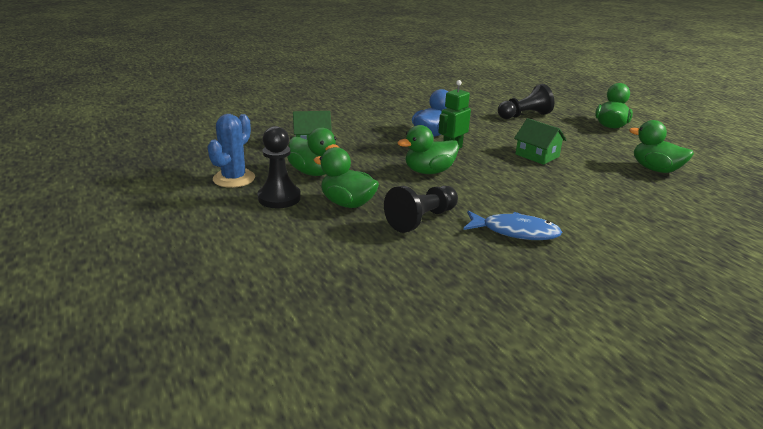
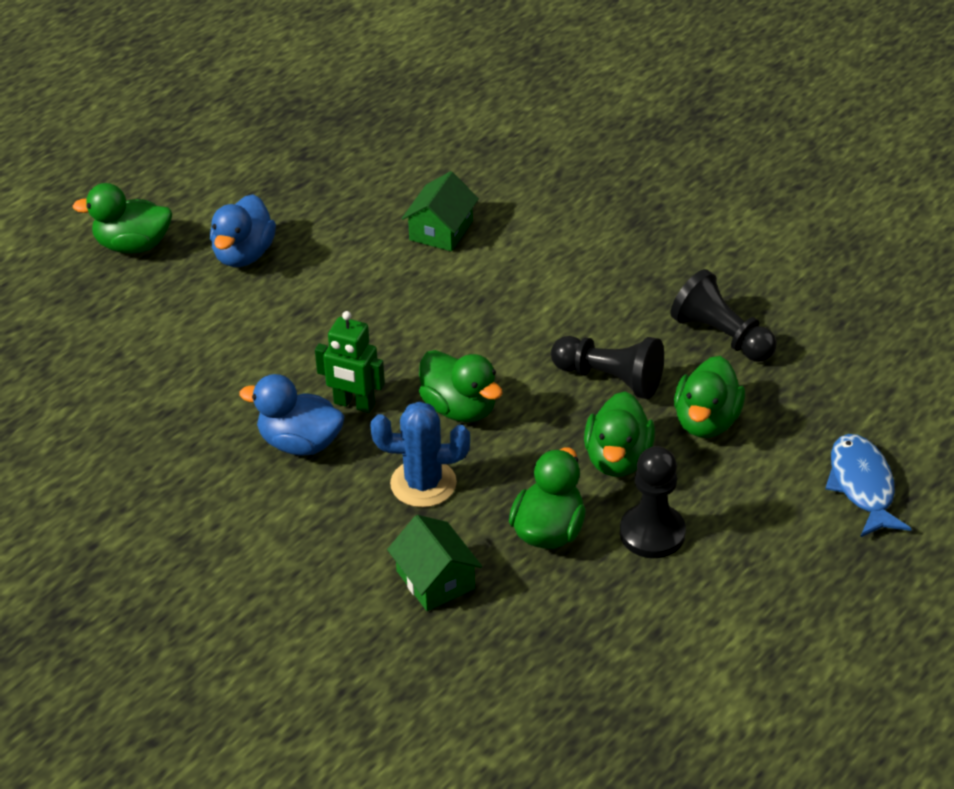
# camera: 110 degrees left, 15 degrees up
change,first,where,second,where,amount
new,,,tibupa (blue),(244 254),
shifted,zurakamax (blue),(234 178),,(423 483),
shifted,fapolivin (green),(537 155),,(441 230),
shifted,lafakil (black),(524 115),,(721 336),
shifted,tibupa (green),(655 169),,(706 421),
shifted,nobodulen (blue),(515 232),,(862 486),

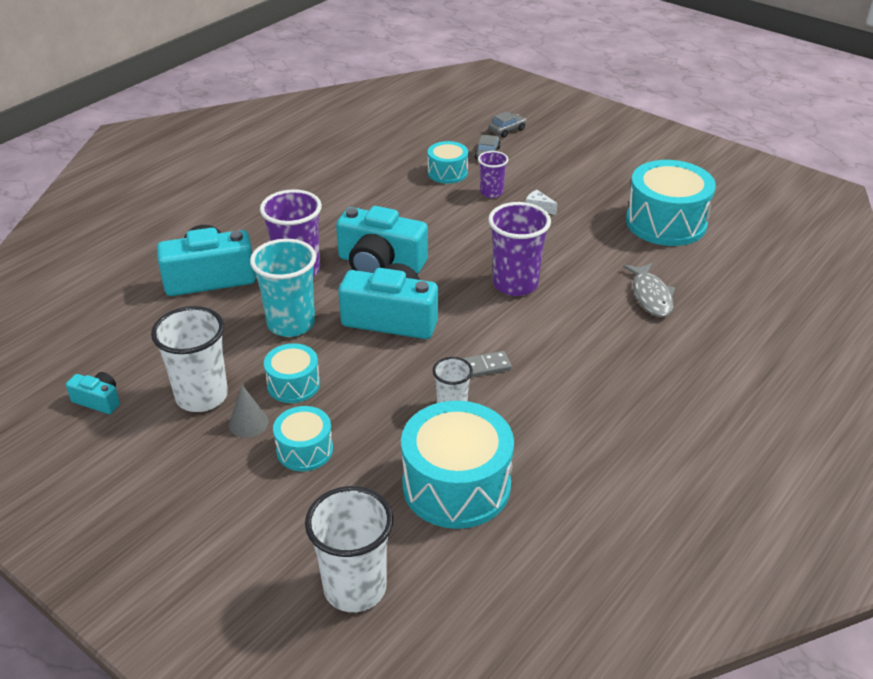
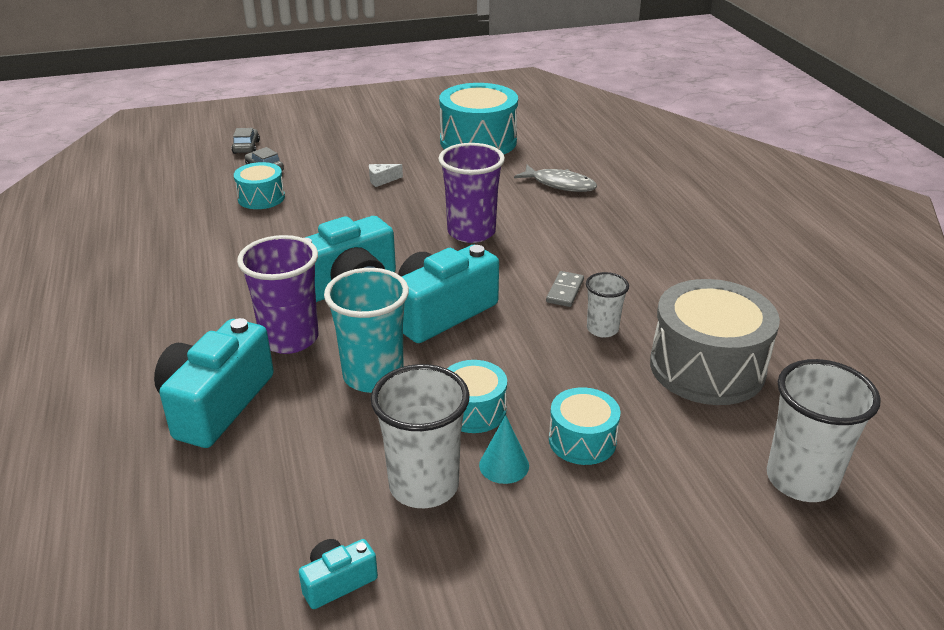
# camera: 55 degrees left, 5 degrees down
change,first,where,second,where,amount
repainted,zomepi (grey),(248 423),zomepi (turquoise),(504 465),
repainted,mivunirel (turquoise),(456 485),mivunirel (grey),(707 367),
gone,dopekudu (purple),(491 192),,,

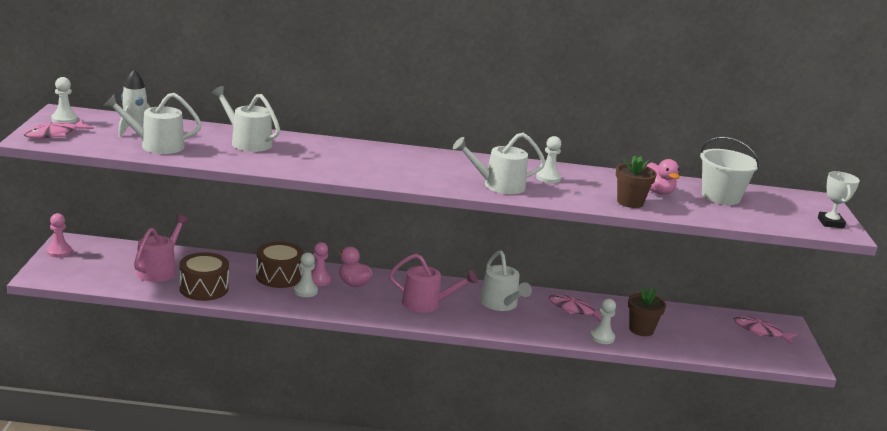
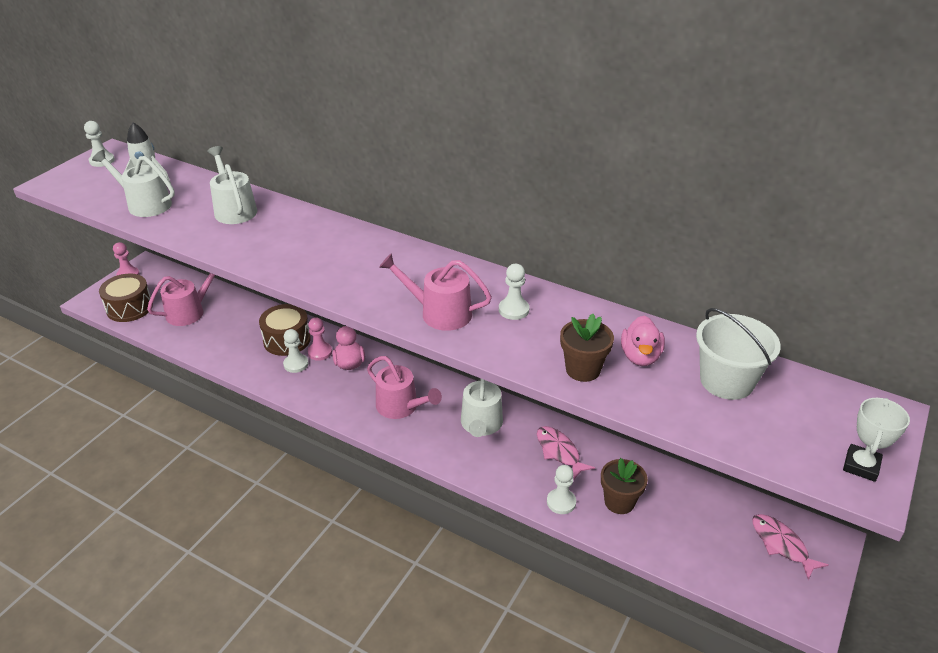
# camera: 30 degrees right, 15 degrees up
change,first,where,second,where,amount
shifted,mivunirel (brown),(204 288),,(129 308),
repainted,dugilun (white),(499 185),dugilun (pink),(440 313),
gone,nobodulen (pink),(54 134),,,

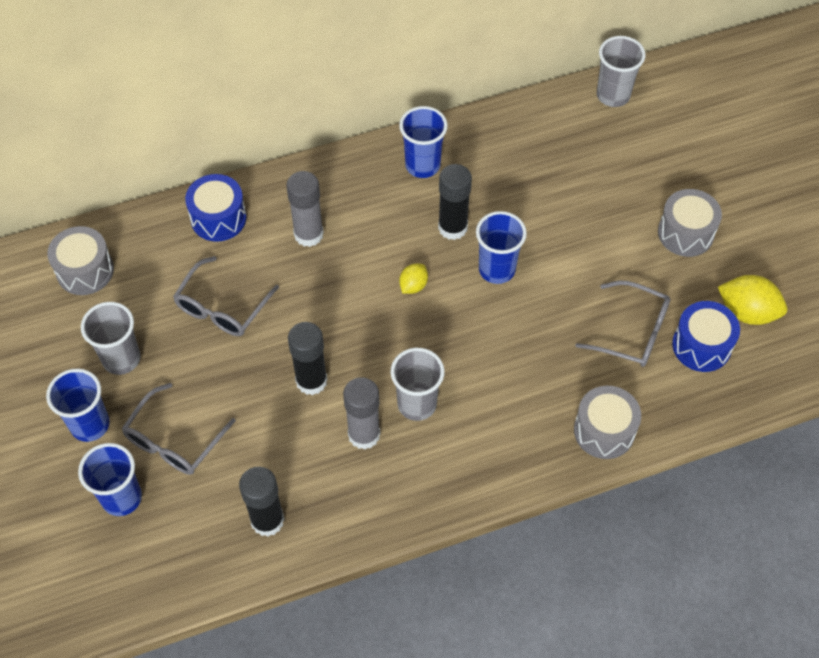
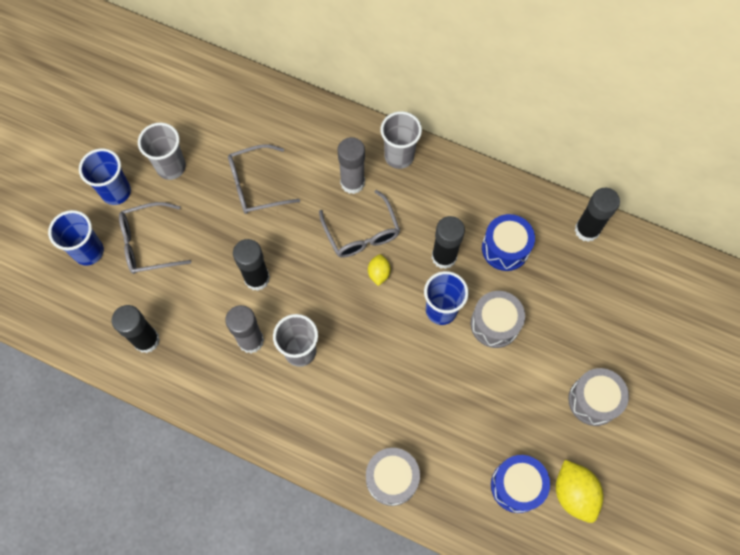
# camera: 45 degrees right, 10 degrees up
change,first,where,second,where,amount
shifted,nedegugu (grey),(632 332),,(361 233),
rotated,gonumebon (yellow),(413 285),,(379 273),75 degrees counterclockwise
shifted,dopekudu (grey),(613 95),,(399 156),
shifted,mivunirel (grey),(85 270),,(495 324),
shifted,mivunirel (blue),(218 218),,(505 248),
new,,,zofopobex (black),(587 230),
gone,dopekudu (blue),(422 165),,,

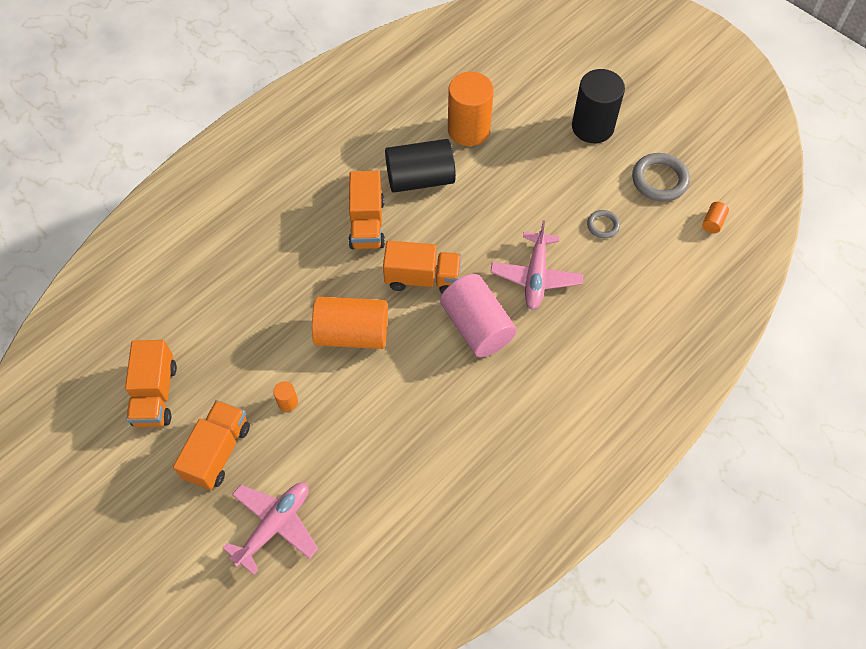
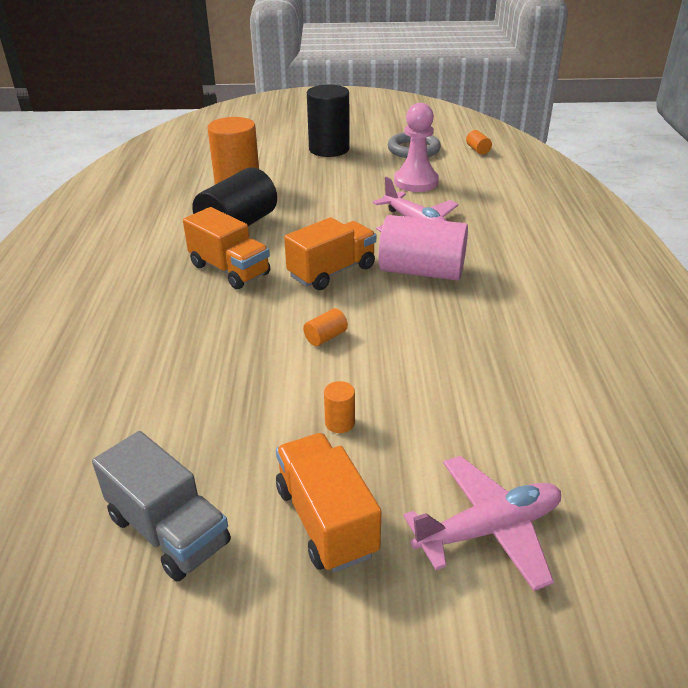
# camera: 45 degrees left, 25 degrees down
change,first,where,second,where,amount
repainted,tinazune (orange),(155 394),tinazune (grey),(169 530),
scaled,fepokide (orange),(352 333),,(325 337),x0.41
swapped,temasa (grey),(603 225),lafakil (pink),(416 182),
rotated,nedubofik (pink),(274 525),,(488 529),75 degrees clockwise

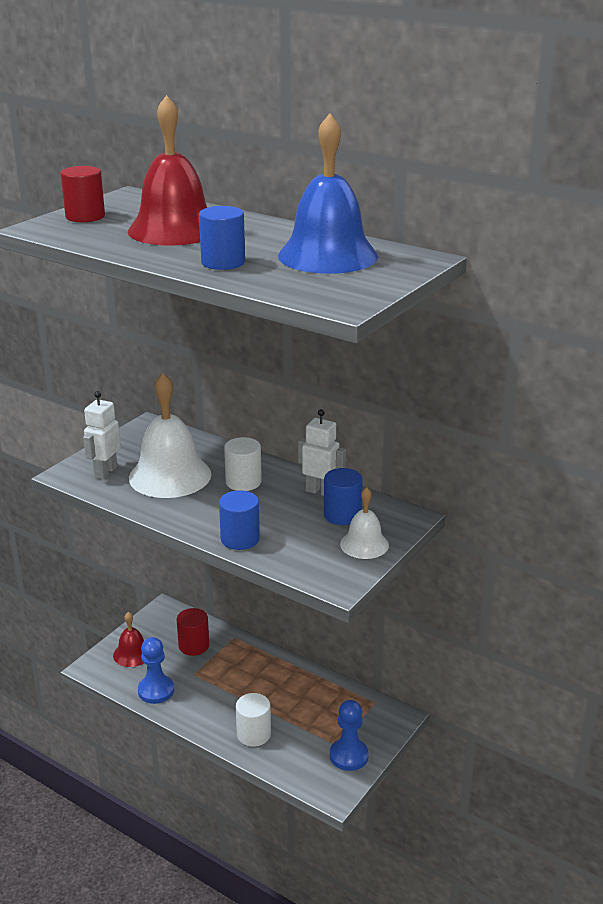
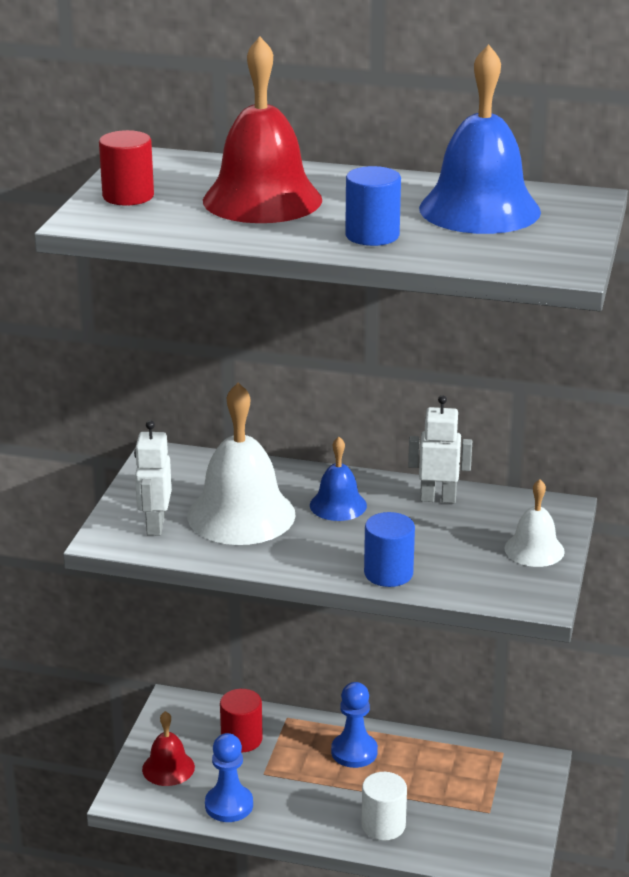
# camera: 20 degrees left, 0 degrees up
change,first,where,second,where,amount
swapped,fepokide (white),(243 482),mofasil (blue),(338 505),
shifted,lafakil (blue),(349 756),,(354 752),
gone,fepokide (blue),(342 515),,,

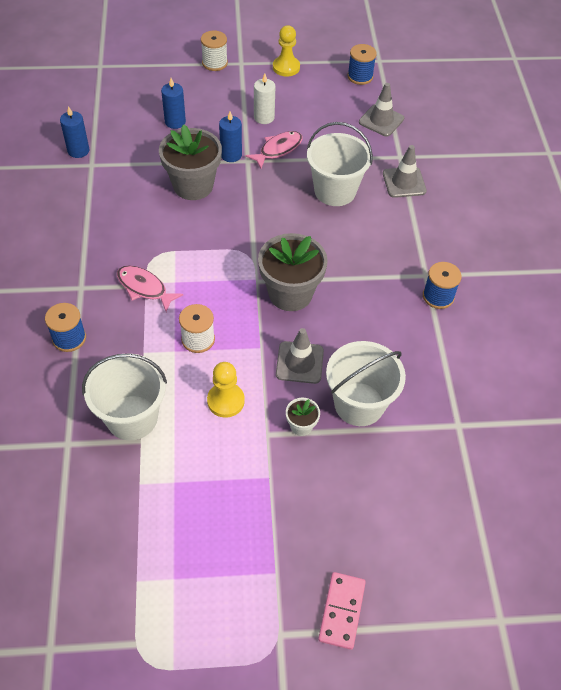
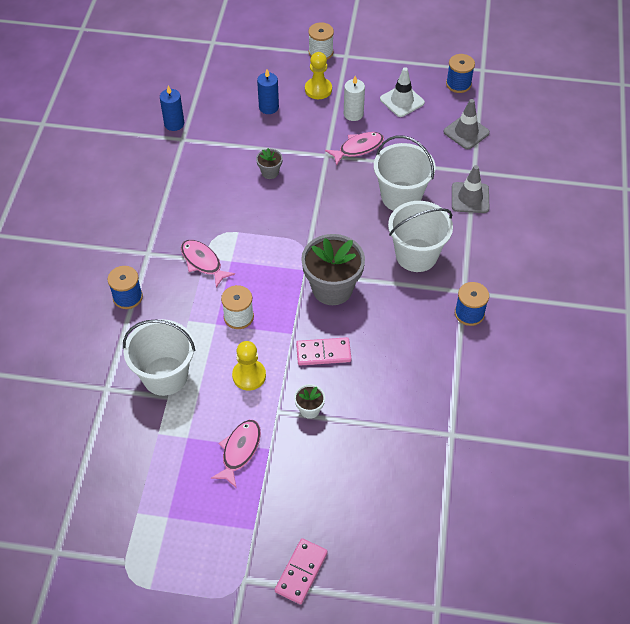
# camera: 15 degrees right, 0 degrees up
change,first,where,second,where,amount
new,,,nobodulen (pink),(240 451),
scaled,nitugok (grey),(193 185),,(270 172),x0.46
swapped,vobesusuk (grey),(299 362),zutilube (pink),(323 353),
shifted,lafakil (yellow),(286 67),,(318 89),
new,,,vobesusuk (white),(402 101),
shifted,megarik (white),(359 404),,(416 255),
gone,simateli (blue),(231 155),,,

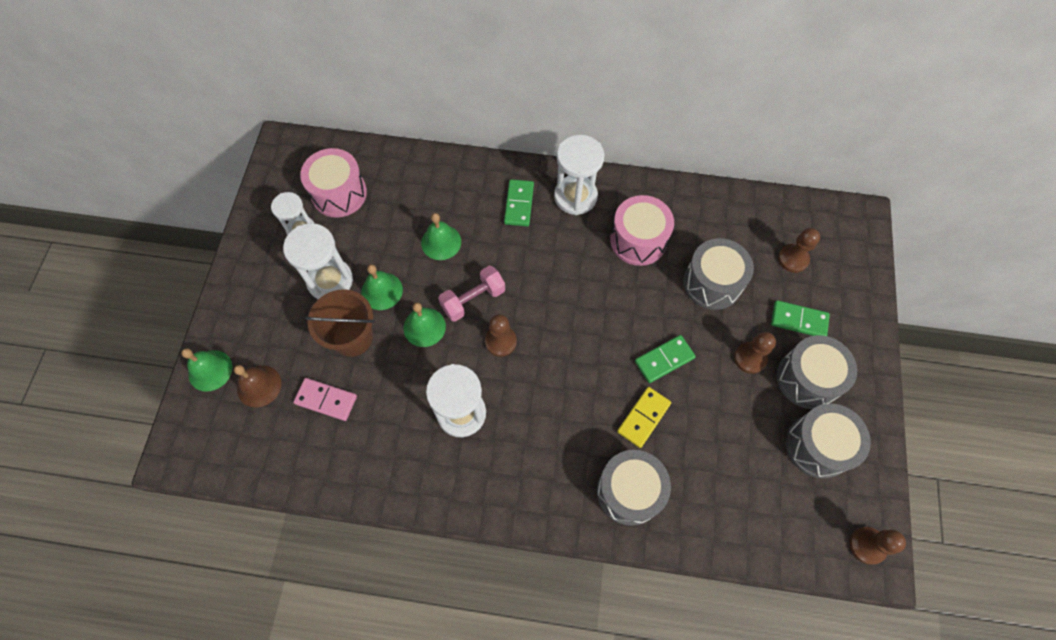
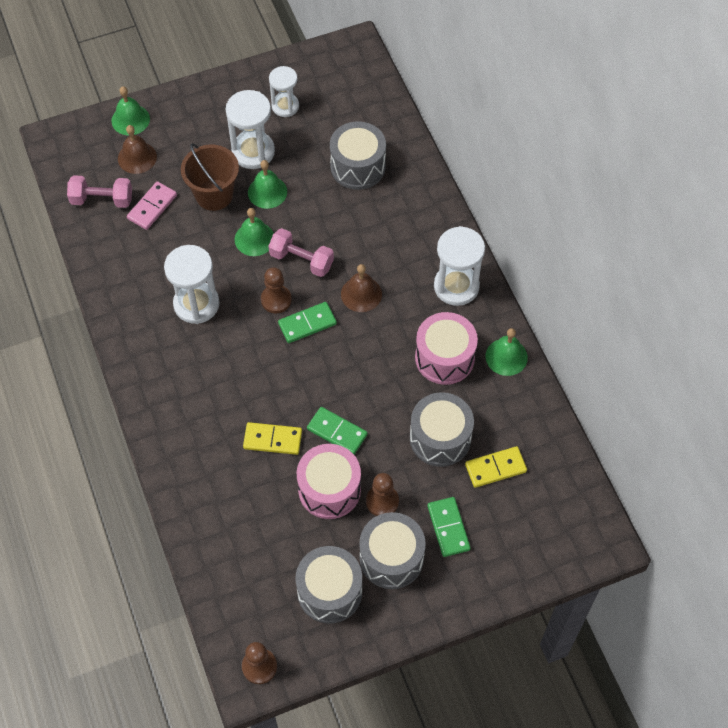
# camera: 60 degrees right, 5 degrees down
change,first,where,second,where,amount
new,,,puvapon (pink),(102 199),
rotated,zutilube (pink),(326 400),,(152 207),45 degrees clockwise
shifted,zutilube (green),(519 204),,(307 324),
shifted,mivunirel (pink),(339 193),,(329 489),
shifted,mivunirel (grey),(629 491),,(358 166),
new,,,mofasil (brown),(361 294),
new,,,zutilube (yellow),(495 468),
shifted,mofasil (green),(441 242),,(506 357),
gone,lafakil (brown),(793 259),,,

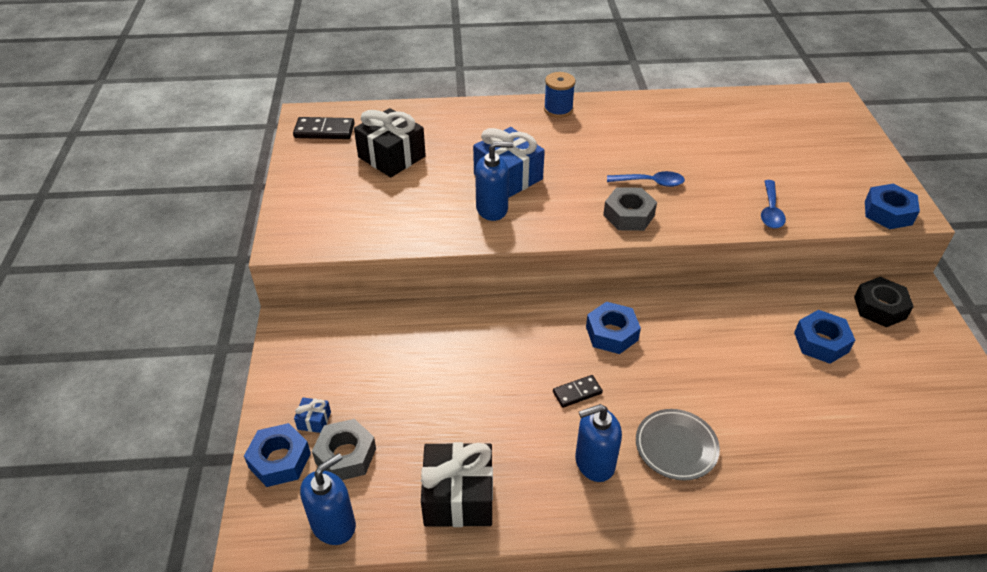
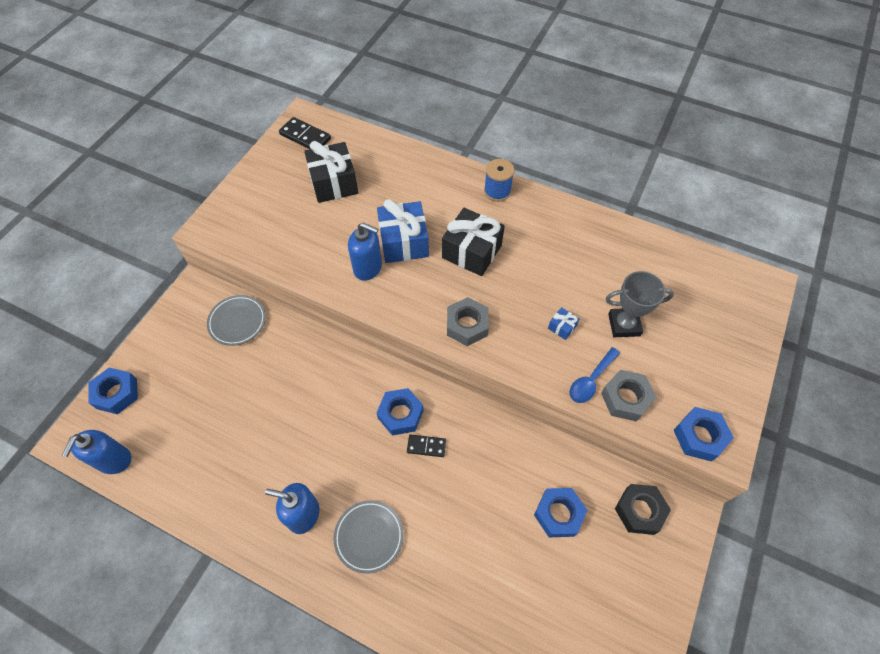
# camera: 30 degrees right, 15 degrees up
change,first,where,second,where,amount
rotated,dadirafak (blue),(333 524),,(114 460),120 degrees clockwise
new,,,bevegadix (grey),(237 322),
shifted,zutilube (black),(577 392),,(426 446),
shifted,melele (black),(458 497),,(471 252),
shifted,melele (blue),(314 420),,(562 327),
shifted,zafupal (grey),(346 455),,(626 398),
new,,,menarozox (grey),(624 325),
gone,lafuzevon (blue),(650 182),,,

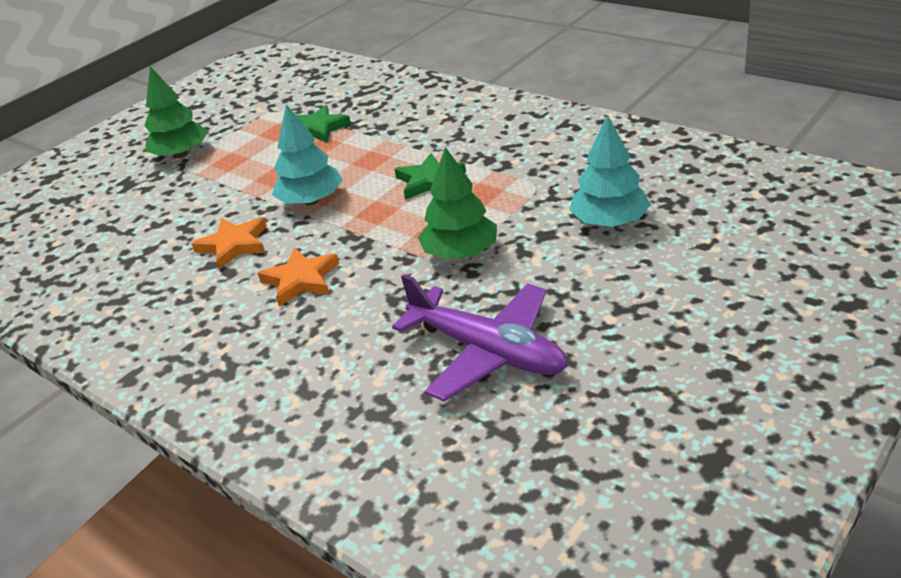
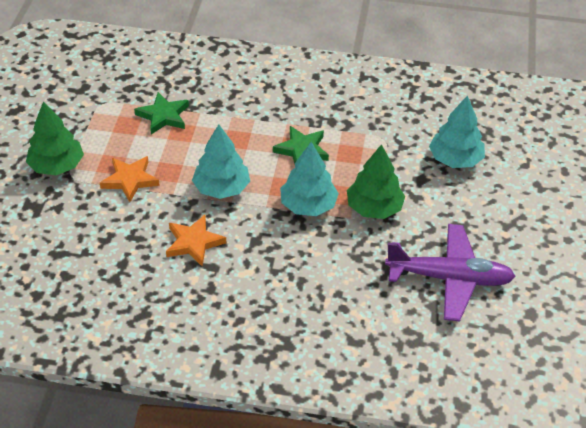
# camera: 35 degrees left, 10 degrees up
change,first,where,second,where,amount
shifted,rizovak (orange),(301 280),,(130 180),
new,,,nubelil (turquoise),(308 205),

